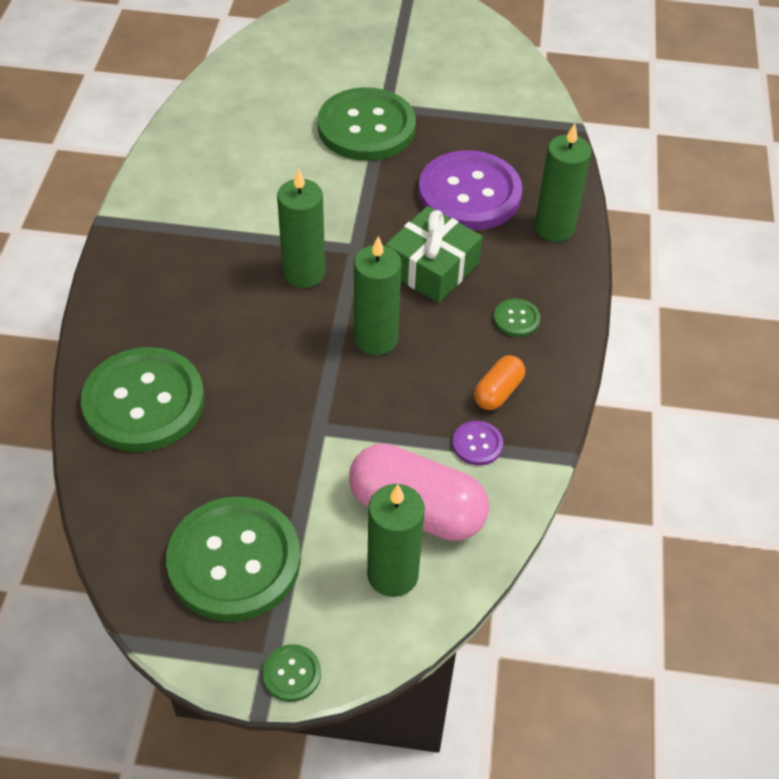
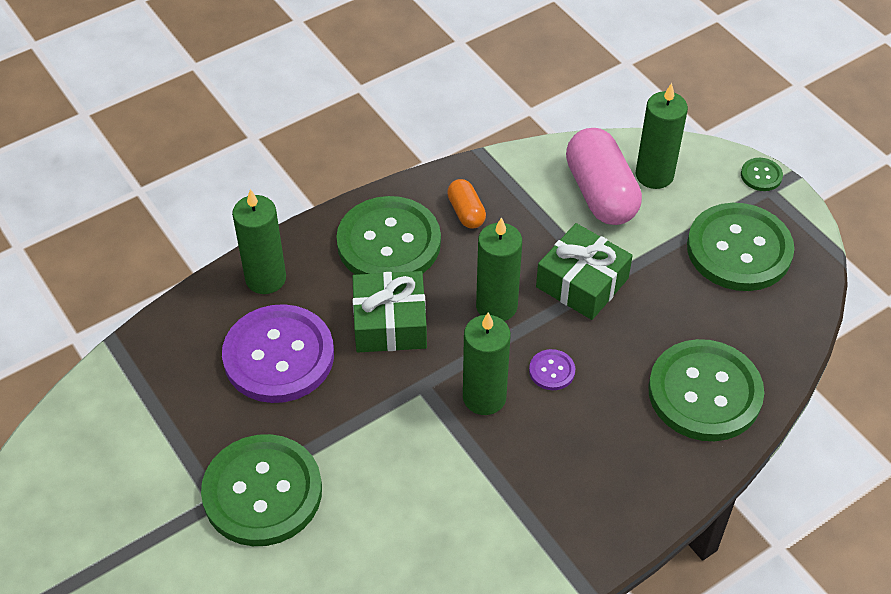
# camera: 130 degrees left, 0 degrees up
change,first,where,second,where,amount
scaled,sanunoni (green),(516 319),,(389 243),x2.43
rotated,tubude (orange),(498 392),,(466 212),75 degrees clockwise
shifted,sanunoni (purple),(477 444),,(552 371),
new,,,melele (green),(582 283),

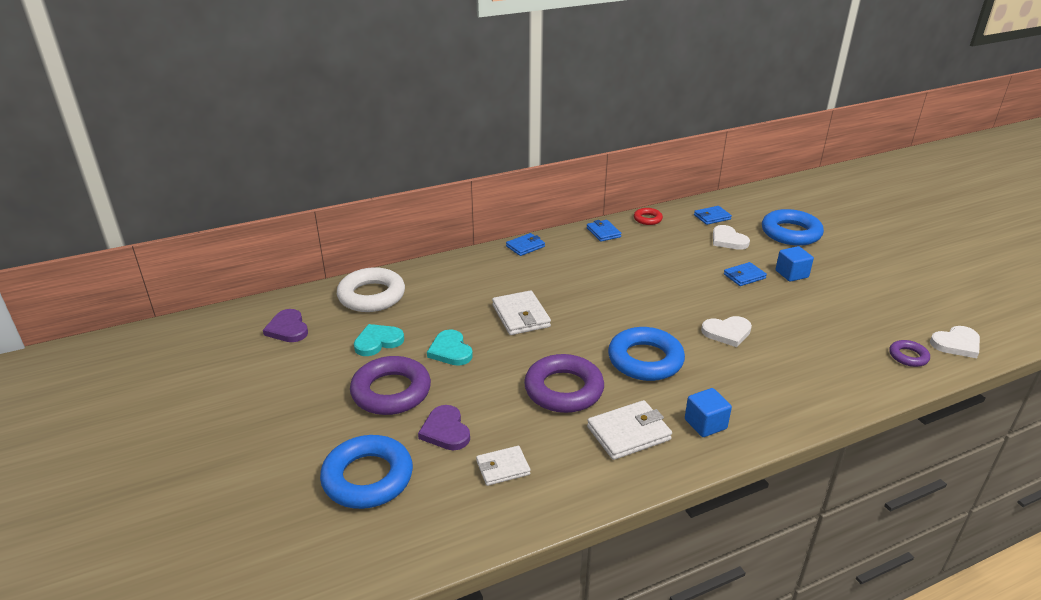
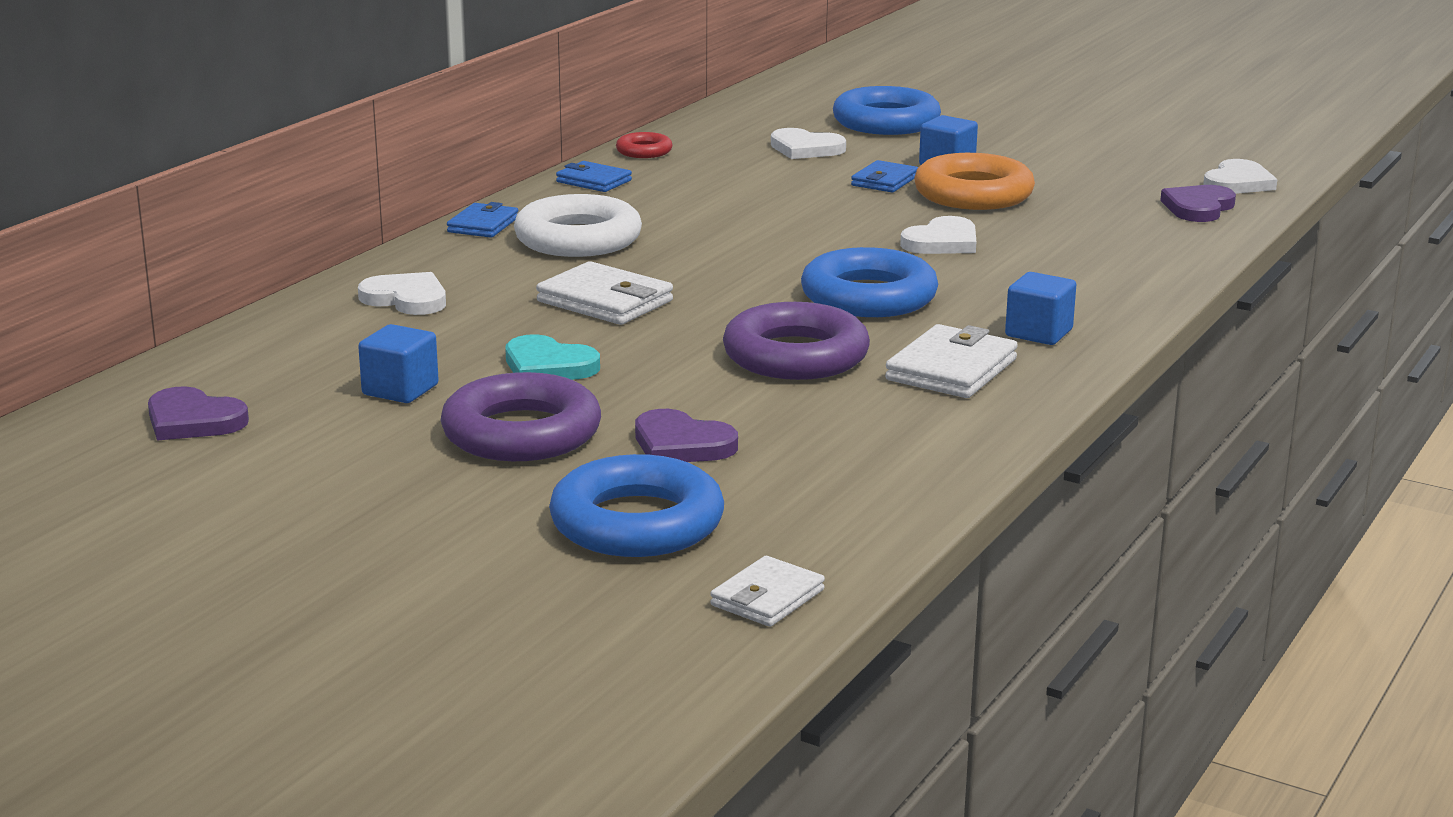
# camera: 35 degrees left, 10 degrees down
change,first,where,second,where,amount
new,,,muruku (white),(406 299),
swapped,muruku (turquoise),(378 342),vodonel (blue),(400 390),
shifted,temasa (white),(371 296),,(578 239),
shifted,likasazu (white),(503 468),,(767 598),
new,,,temasa (orange),(973 194),
swapped,temasa (purple),(908 356),muruku (purple),(1198 208),
gone,likasazu (blue),(712 217),,,

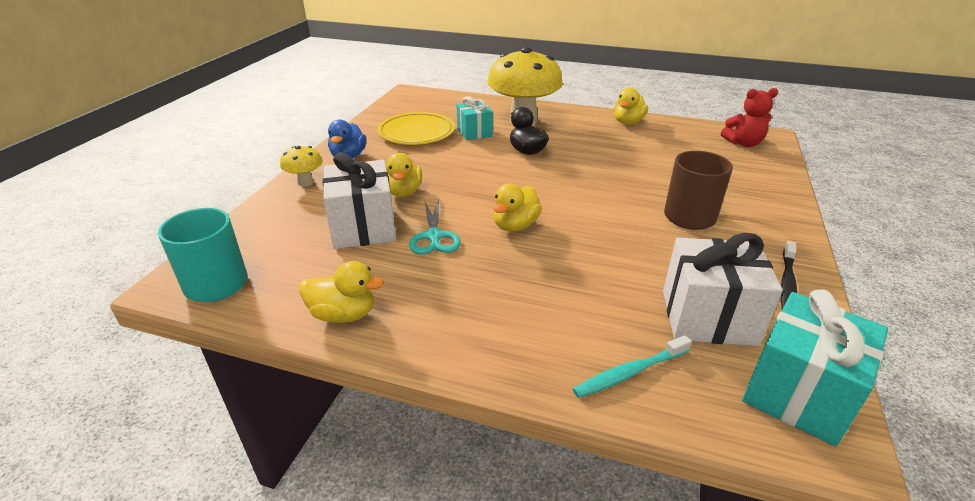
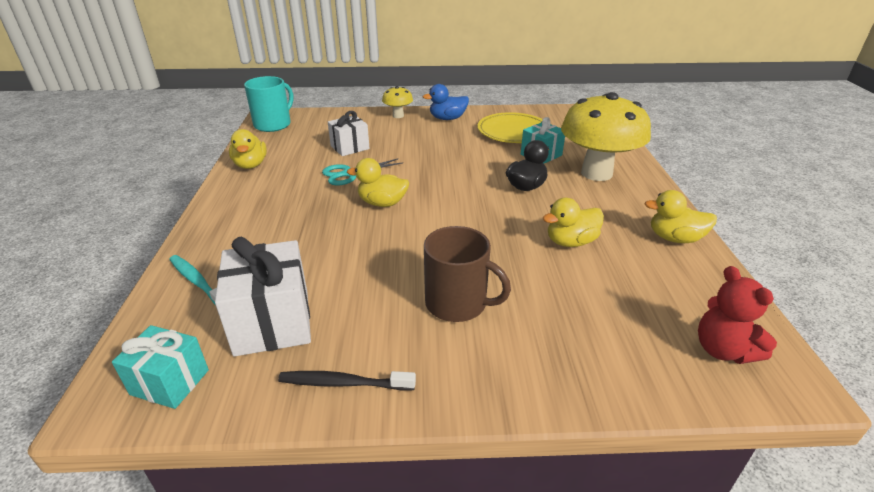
# camera: 70 degrees right, 0 degrees up
change,first,where,second,where,amount
scaled,melele (turquoise),(798 393),,(170 382),x0.62
scaled,melele (white),(363 227),,(350 147),x0.62
shifted,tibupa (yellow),(403 192),,(570 242),

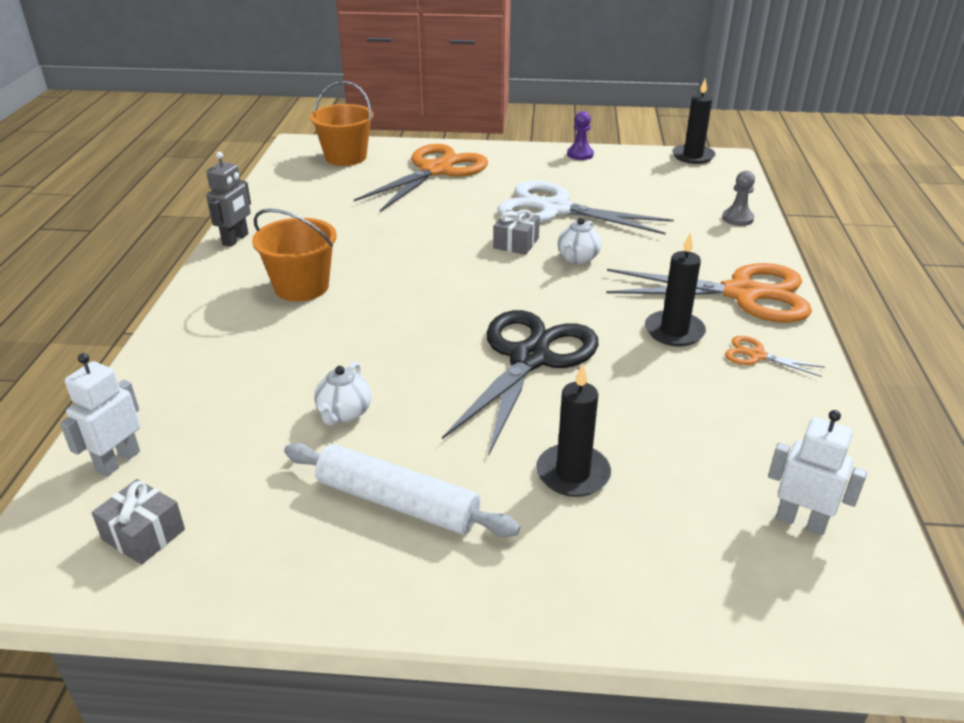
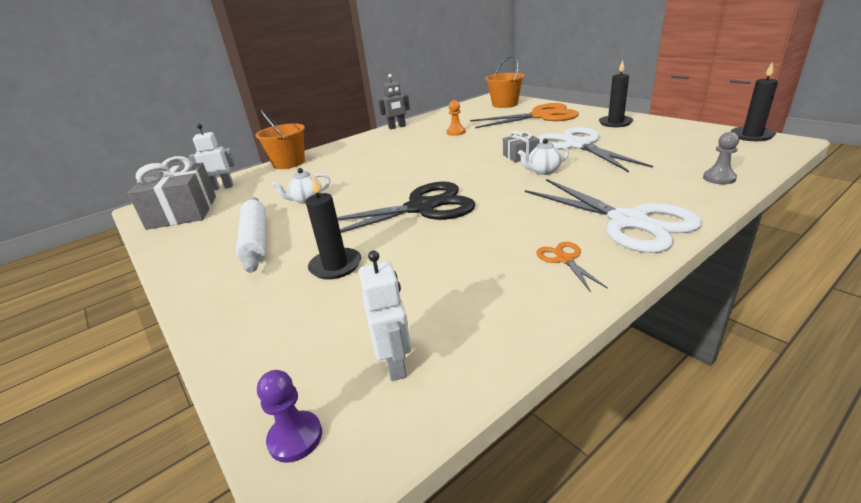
# camera: 50 degrees right, 5 degrees down
change,first,where,second,where,amount
scaled,melele (grey),(143 534),,(183 212),x1.97
shifted,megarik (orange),(301 287),,(289 163),
shifted,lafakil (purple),(580 154),,(295 438),
new,,,lafakil (orange),(456 132),
repainted,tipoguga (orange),(742 294),tipoguga (white),(629 222),
shifted,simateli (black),(674 331),,(615 123),

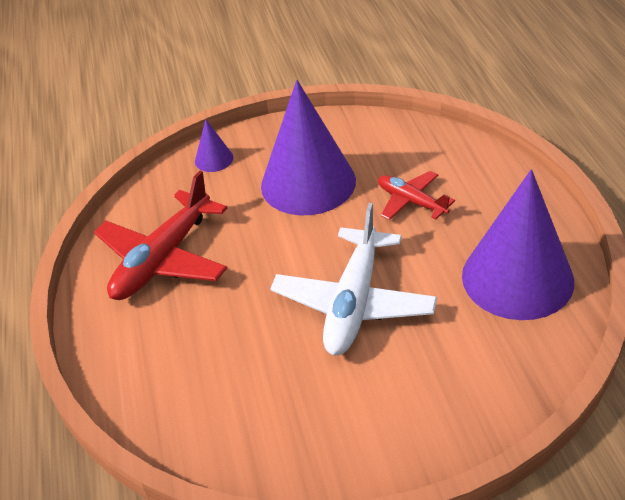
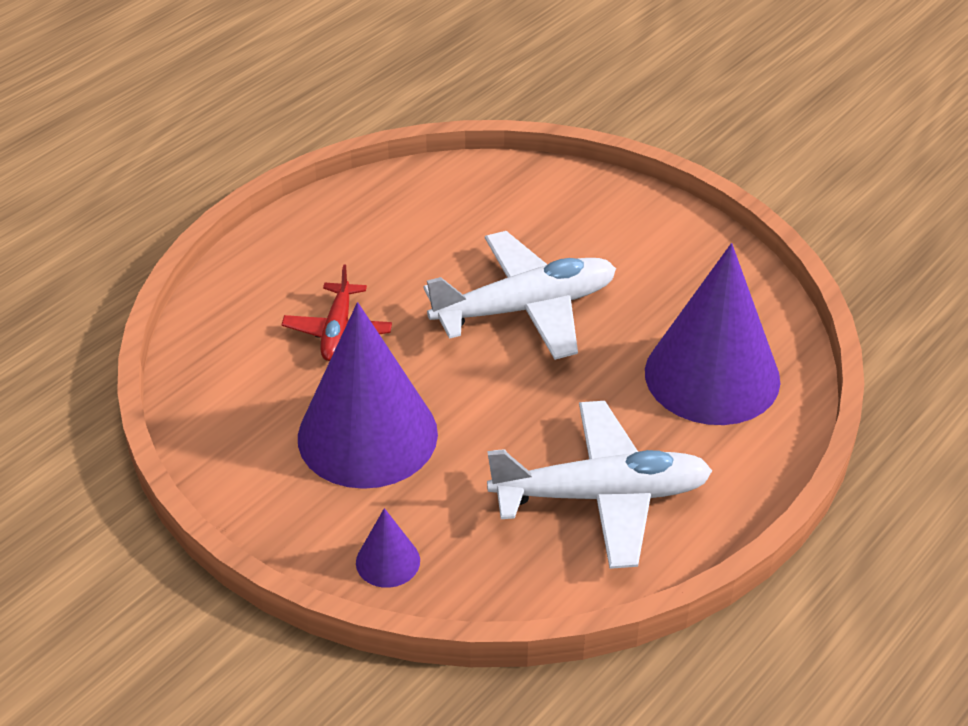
# camera: 130 degrees left, 0 degrees up
change,first,where,second,where,amount
repainted,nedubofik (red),(163 259),nedubofik (white),(601 496),
shifted,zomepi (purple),(517 278),,(712 375),

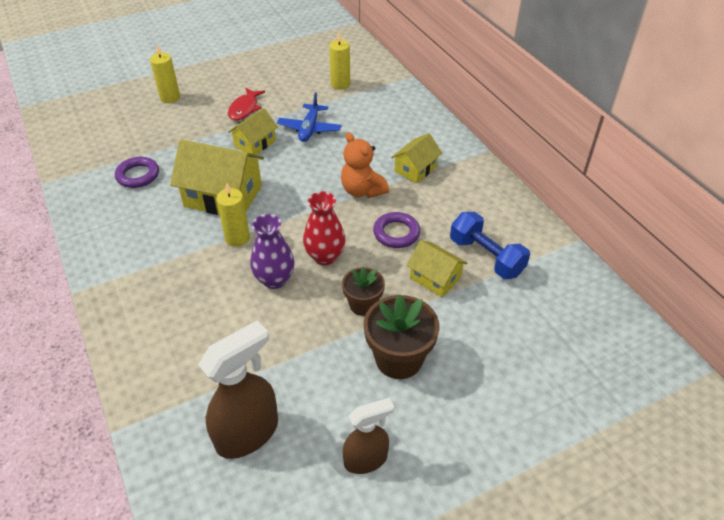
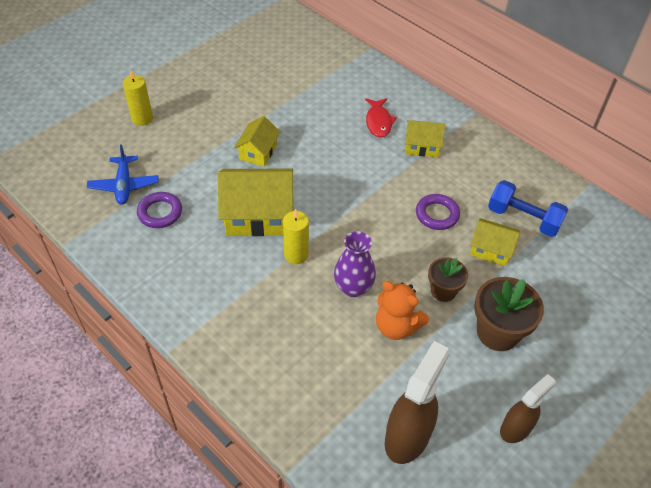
# camera: 20 degrees left, 5 degrees up
change,first,where,second,where,amount
shifted,nedubofik (blue),(309 129),,(124 185),
shifted,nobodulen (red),(244 109),,(378 122),
shifted,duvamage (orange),(362 190),,(396 326),
rotated,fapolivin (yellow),(415 169),,(422 146),75 degrees clockwise
gone,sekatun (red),(325 256),,,
gone,simateli (yellow),(340 84),,,

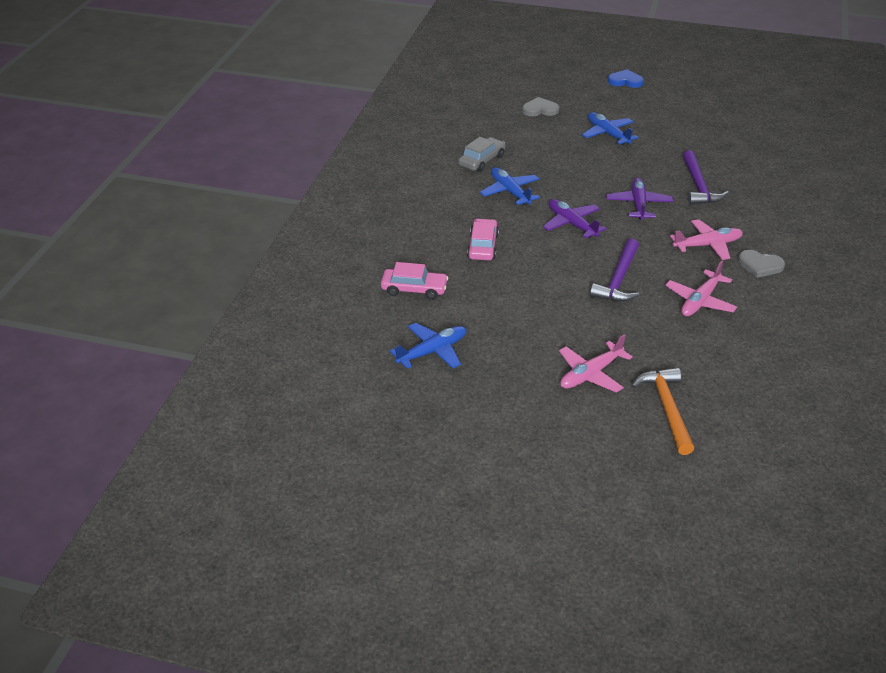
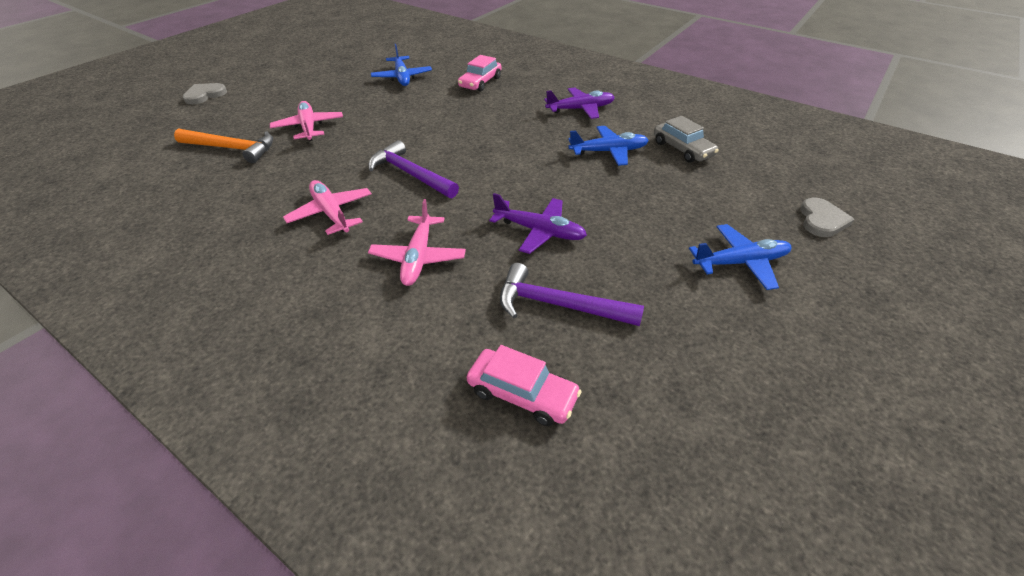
# camera: 110 degrees right, 5 degrees up
change,first,where,second,where,amount
shifted,muruku (grey),(760 265),,(205 95),
shifted,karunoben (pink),(483 246),,(522 394),
shifted,nedubofik (purple),(571 224),,(580 109),
gone,muruku (blue),(625 81),,,

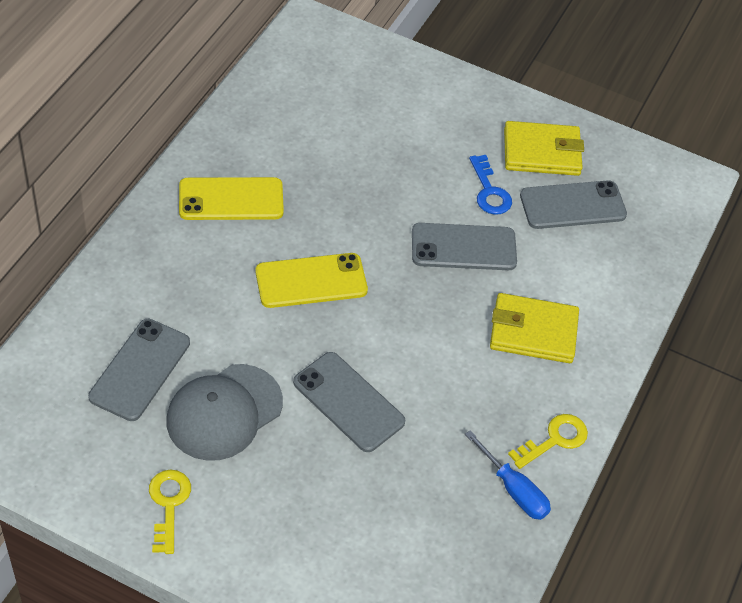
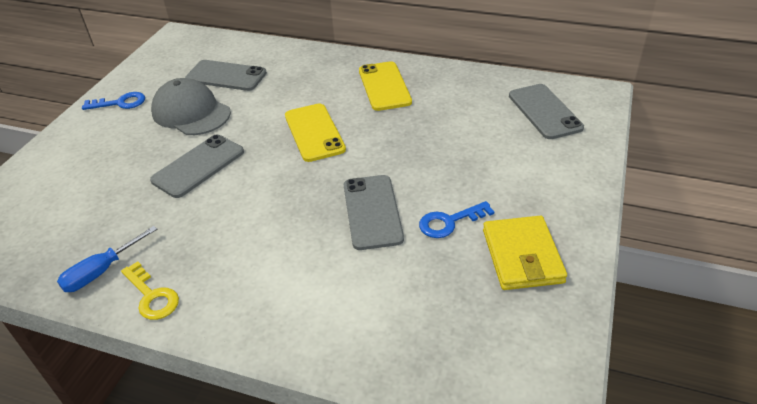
# camera: 90 degrees right, 10 degrees down
change,first,where,second,where,amount
repainted,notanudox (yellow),(168 504),notanudox (blue),(120 103),
shifted,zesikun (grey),(573 205),,(544 111),
gone,likasazu (yellow),(533 332),,,

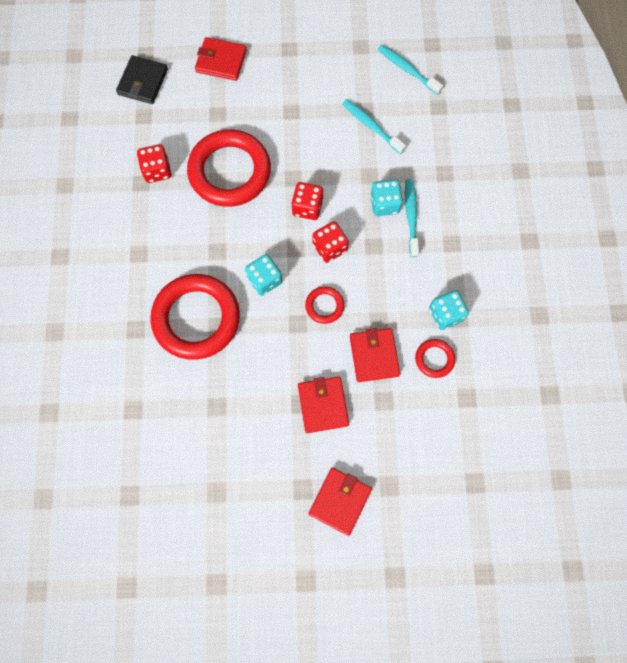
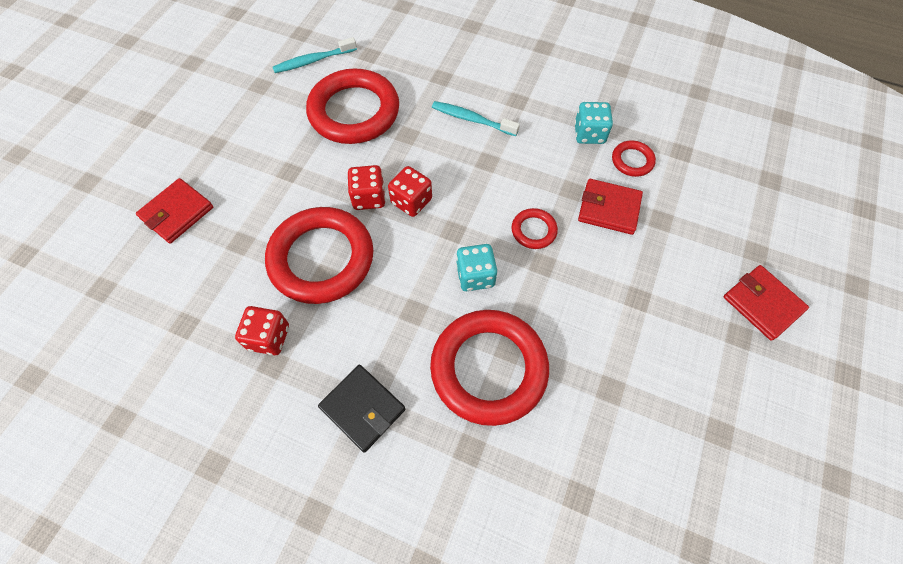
# camera: 65 degrees left, 10 degrees down
change,first,where,second,where,amount
swapped,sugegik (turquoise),(371 126),temasa (red),(354 112),
shifted,likasazu (black),(143 82),,(362 408),
shifted,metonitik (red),(330 247),,(369 197),
gone,likasazu (red),(323 405),,,
gone,metonitik (turquoise),(384 204),,,

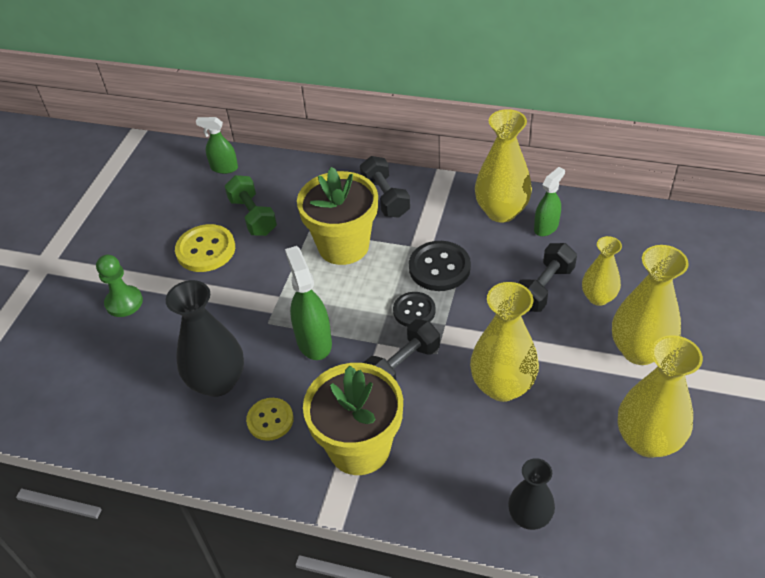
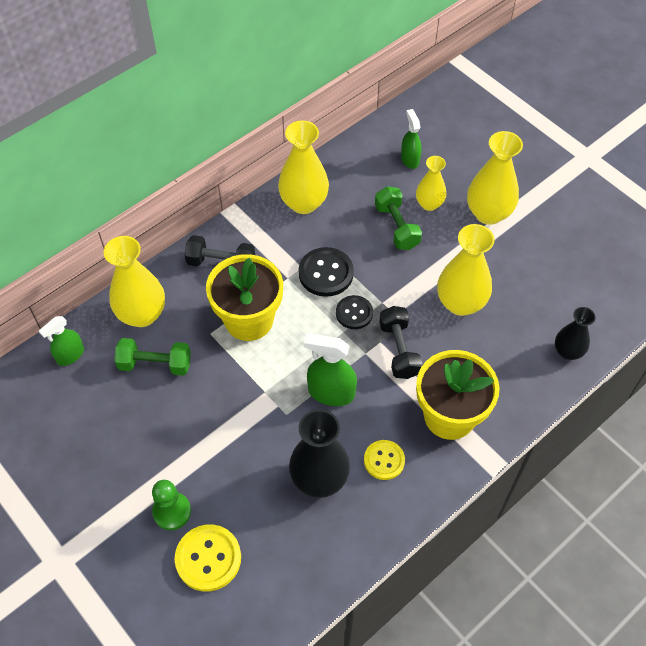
# camera: 60 degrees left, 10 degrees up
change,first,where,second,where,amount
shifted,sekatun (yellow),(647 440),,(142 314),
shifted,sanunoni (yellow),(206 250),,(208 558),
repainted,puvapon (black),(544 288),puvapon (green),(396 227),
shifted,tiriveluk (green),(546 227),,(410 159),

